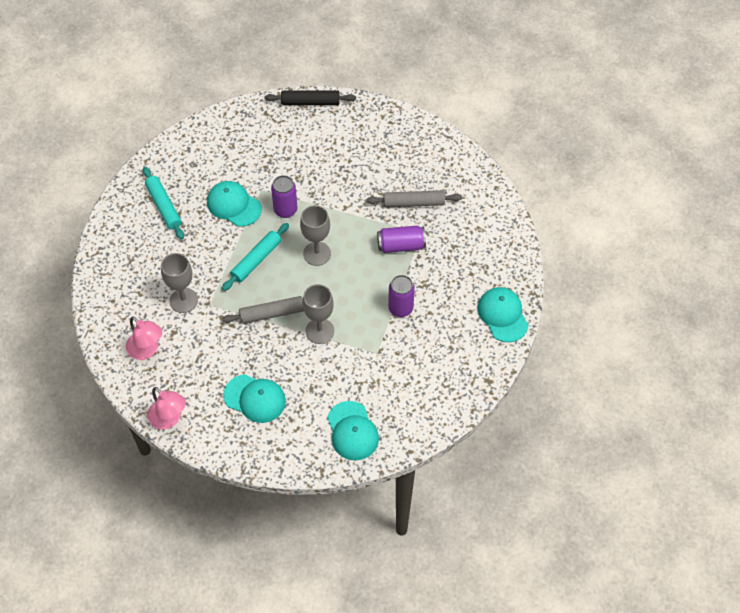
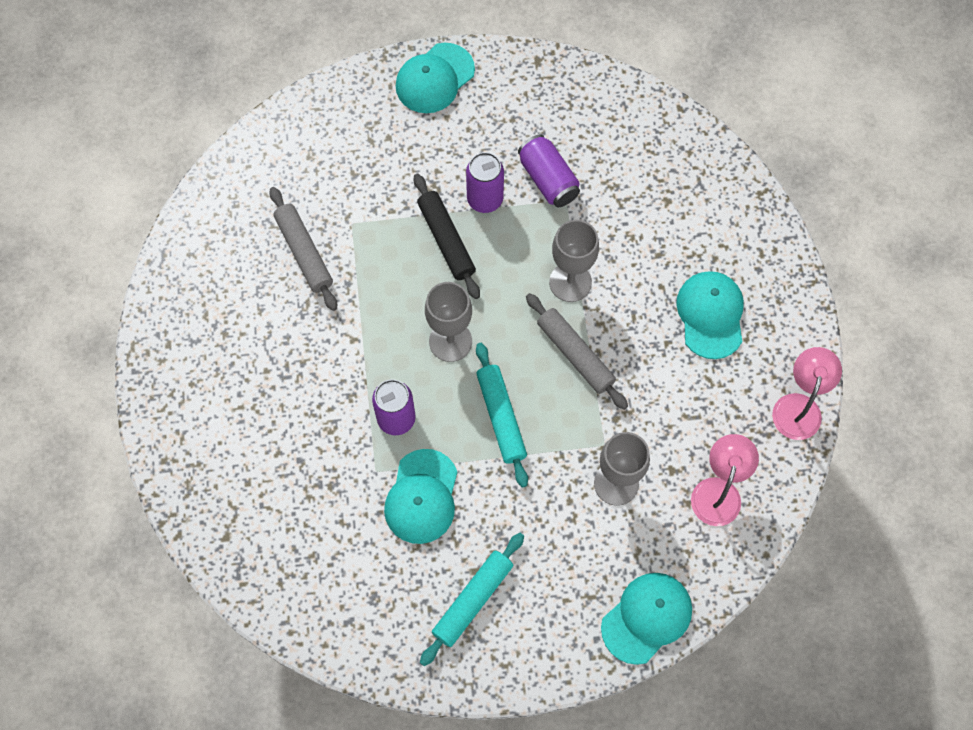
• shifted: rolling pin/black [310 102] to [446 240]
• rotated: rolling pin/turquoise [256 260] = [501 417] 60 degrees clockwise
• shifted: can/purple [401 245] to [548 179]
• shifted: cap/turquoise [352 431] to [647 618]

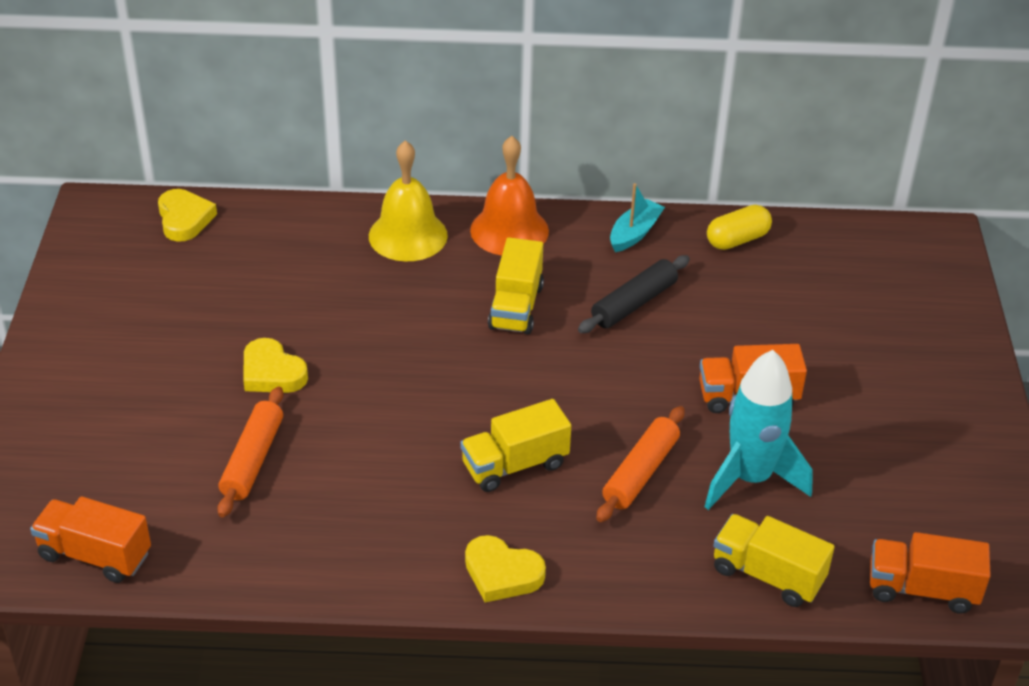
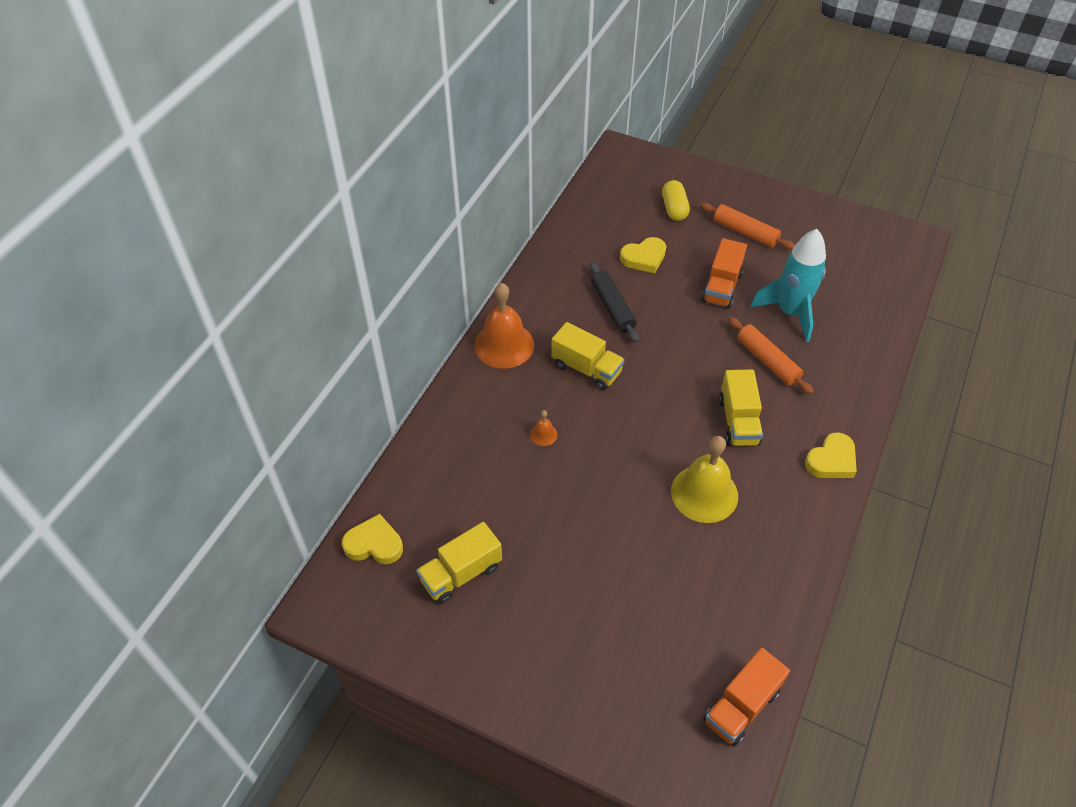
• shifted: truck/yellow [767 575] to [461 573]
• new: bell/orange [543 434]
• shifted: heart/yellow [272 372] to [644 258]
• shifted: capsule/yellow [737 239] to [674 209]
• shifted: bell/yellow [408 235] to [704 493]
• shifted: rolling pin/orange [253 460] to [745 232]
• gone: boat/turquoise [634 233]
• gone: truck/orange [922 589]

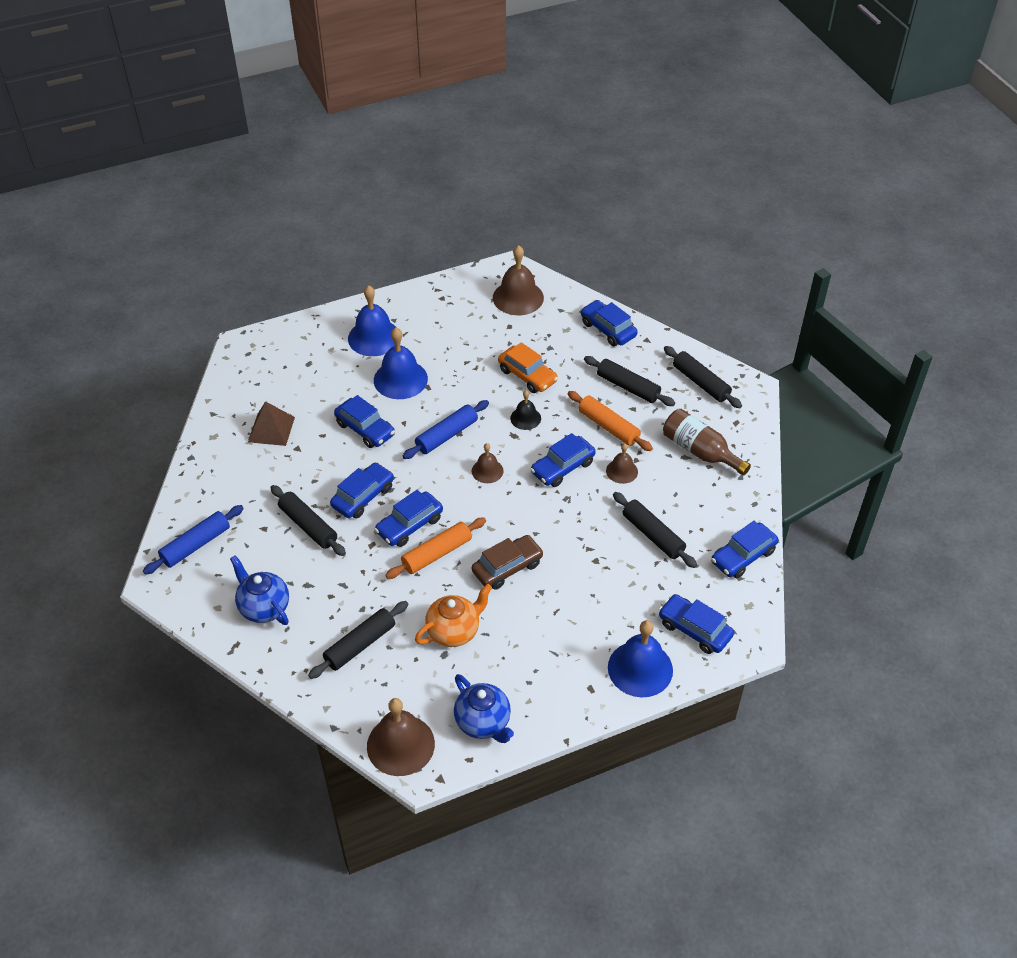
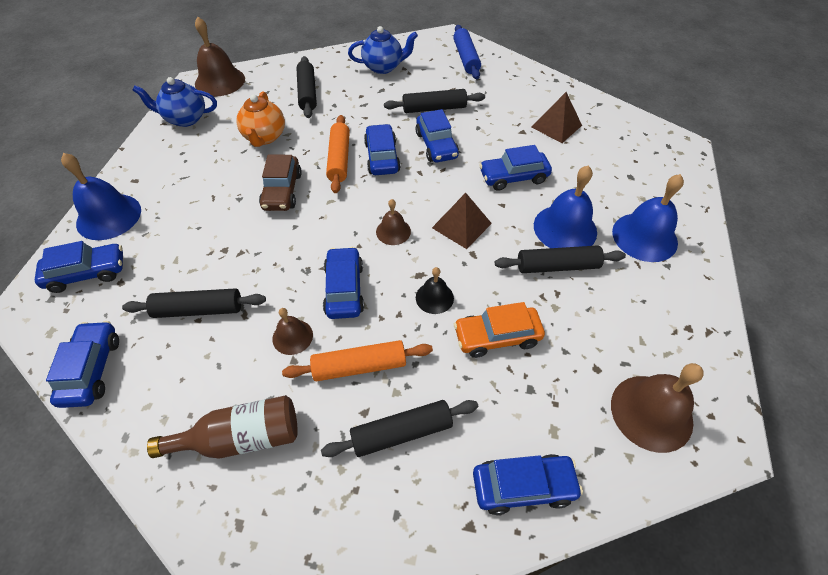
• swapped: rolling pin/blue [446 435] to pyramid/brown [461 225]
• shifted: rolling pin/black [701 383] to [557 266]

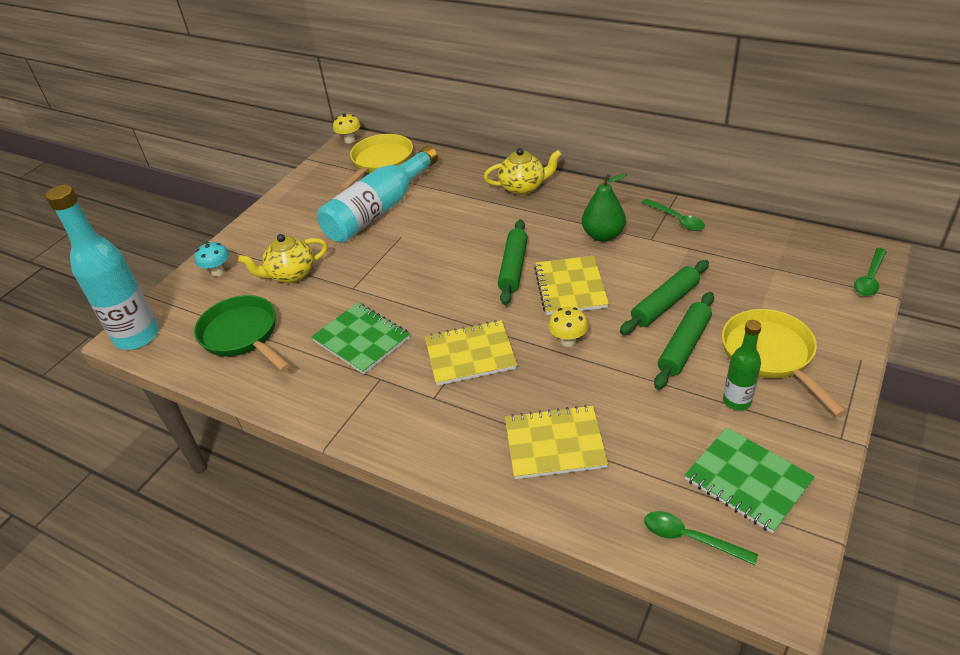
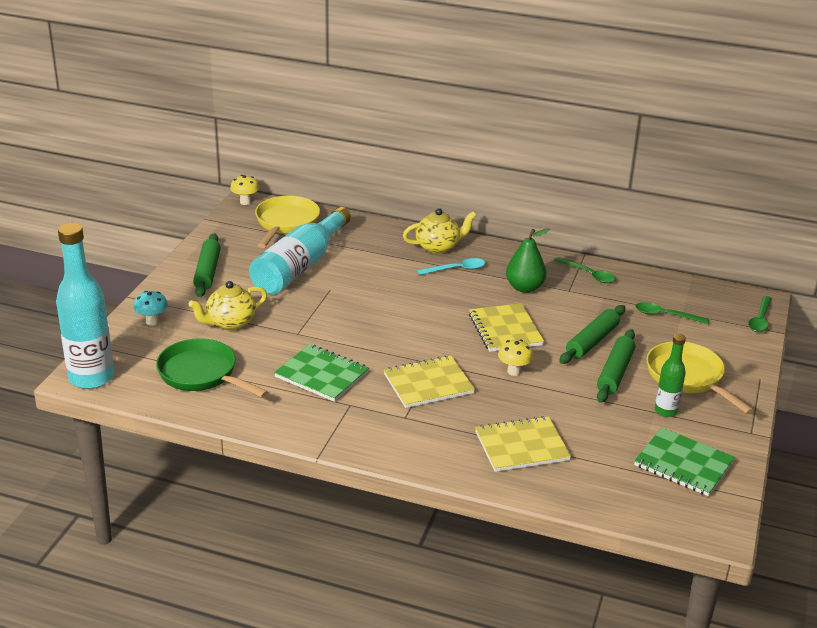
• shifted: rolling pin/green [513 267] to [207 272]
• new: spoon/turquoise [456 269]
• shifted: spoon/green [690 538] to [666 315]

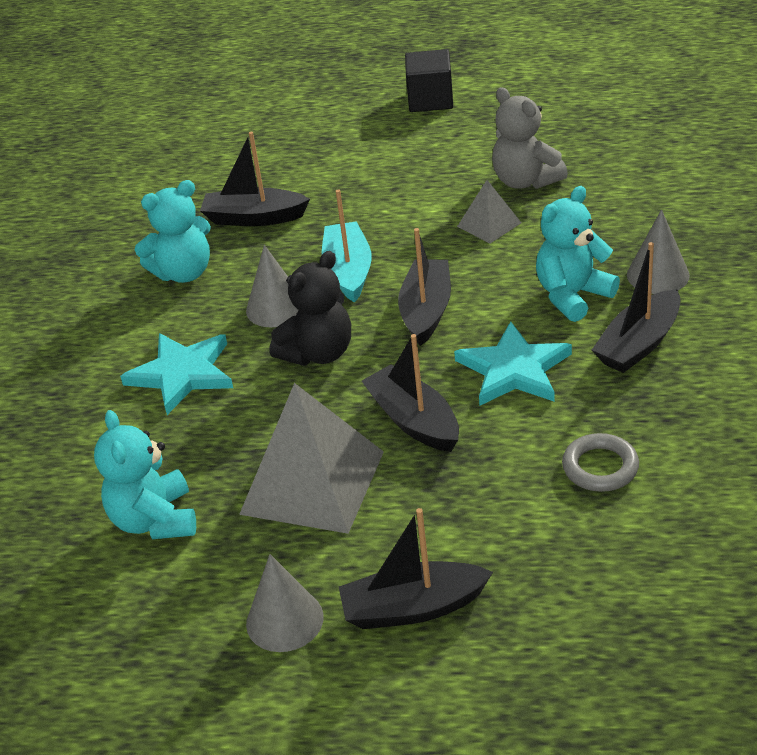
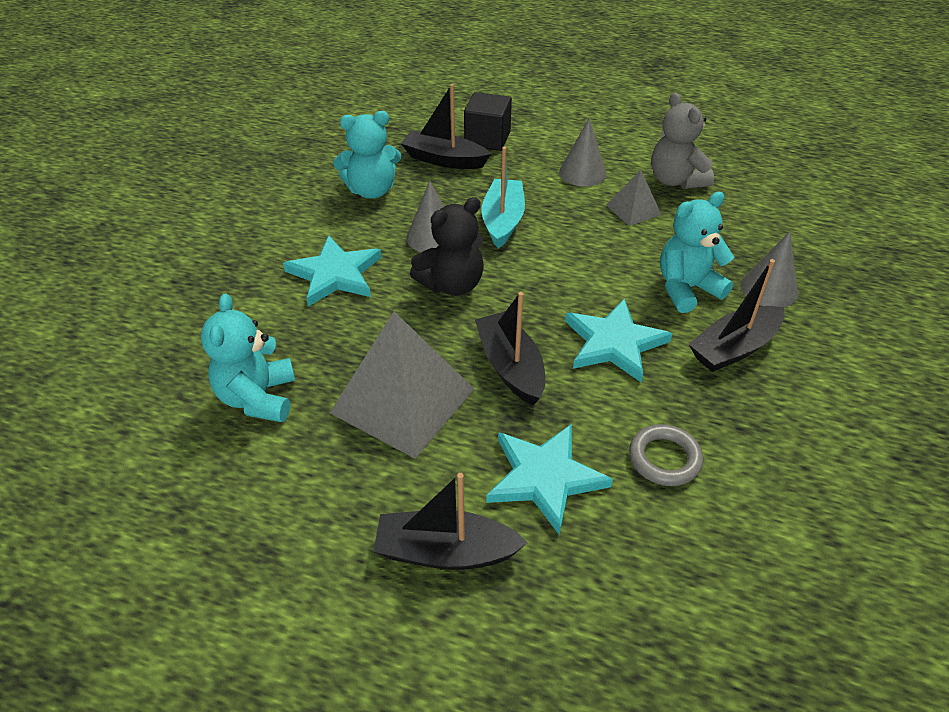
• shifted: cube/black [430 100] to [487 139]
• new: star/turquoise [544 477]
• shifted: cone/grey [284 620] to [582 173]
• gone: boat/black [426 311]

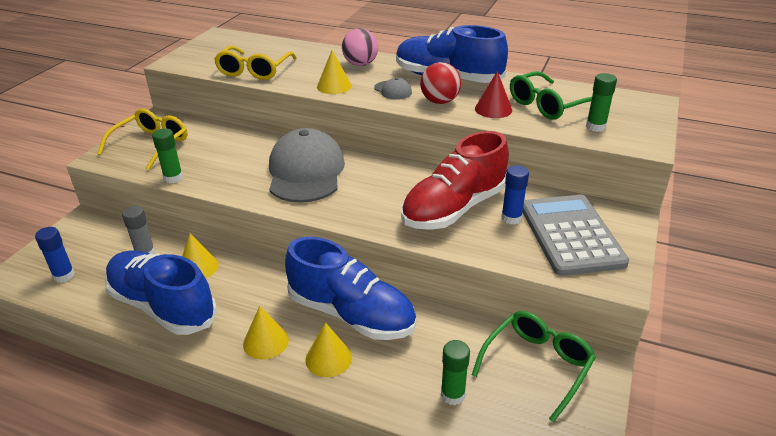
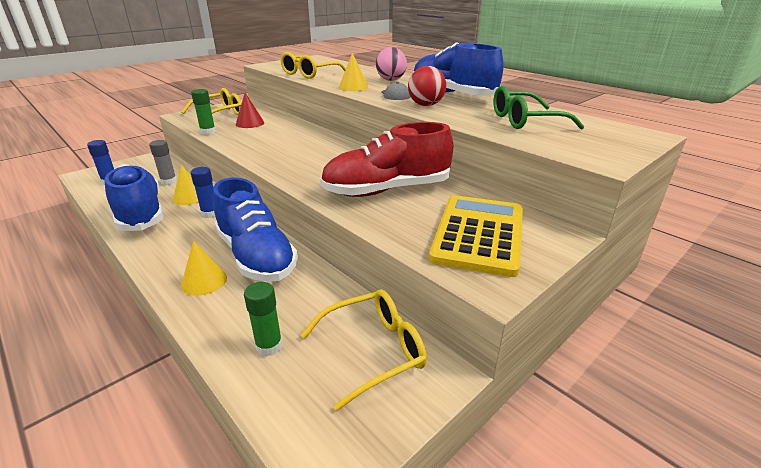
• shifted: glue stick/blue [511 218] to [210 213]
• shifted: cone/red [493 109] to [250 123]
• repainted: glasses/green [537 365] to glasses/yellow [373 351]
• repainted: calculator/grey [571 235] to calculator/yellow [479 234]
• gone: cone/yellow [266 341]
• gone: cap/grey [306 172]
• gone: glue stick/green [595 127]

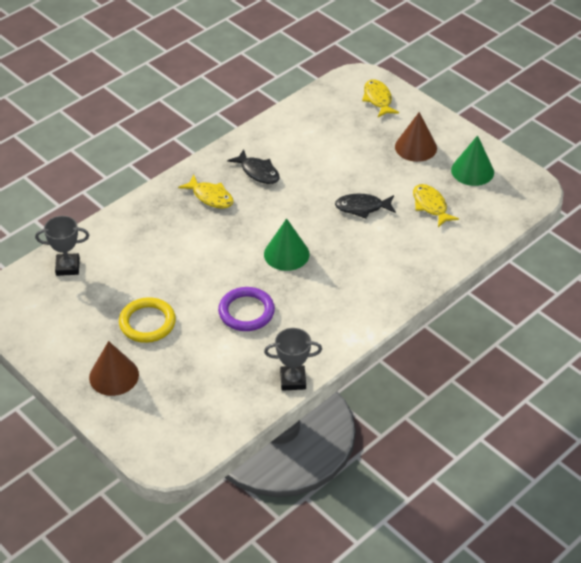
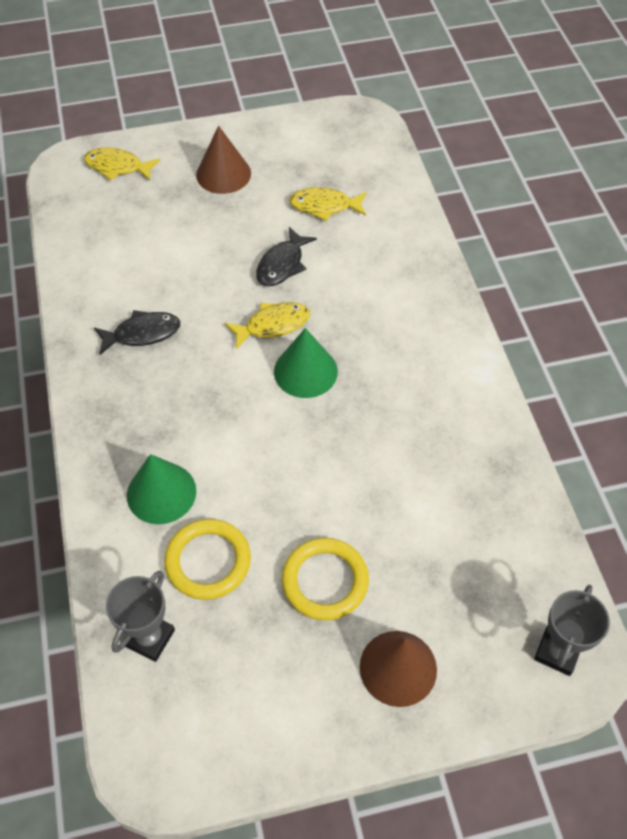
• shifted: cone/green [472 171] to [161 493]
• new: ring/yellow [208 561]
• shifted: fish/yellow [210 197] to [273 325]
• shifted: trophy/grey [293 380] to [557 651]
• gone: ring/purple [246 312]

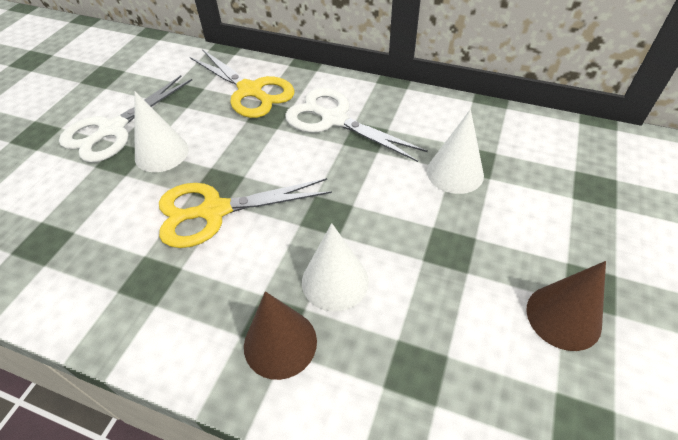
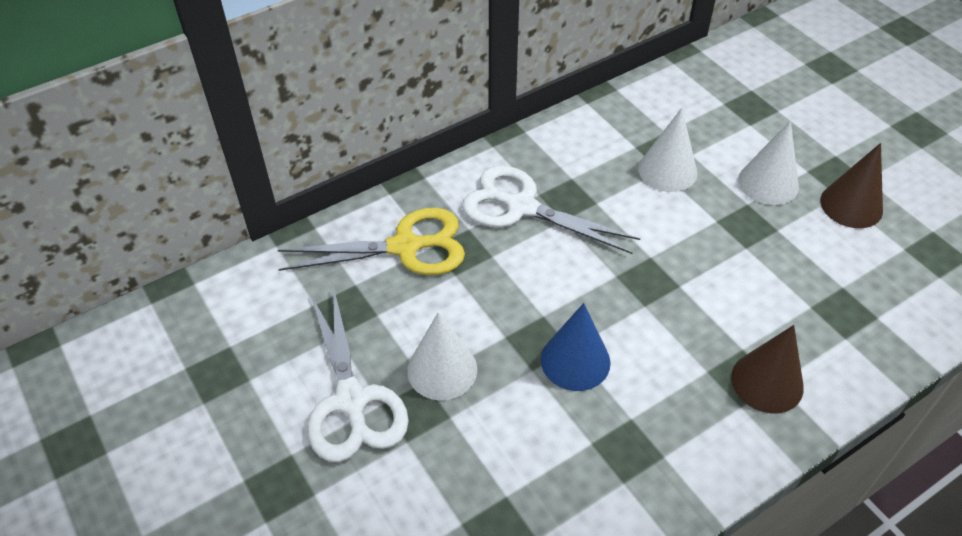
• rotated: scissors/white [334 119] = [521 207] 45 degrees clockwise
• swapped: scissors/yellow [214 211] to cone/blue [575 361]
• shifted: cone/white [335 281] to [768 183]

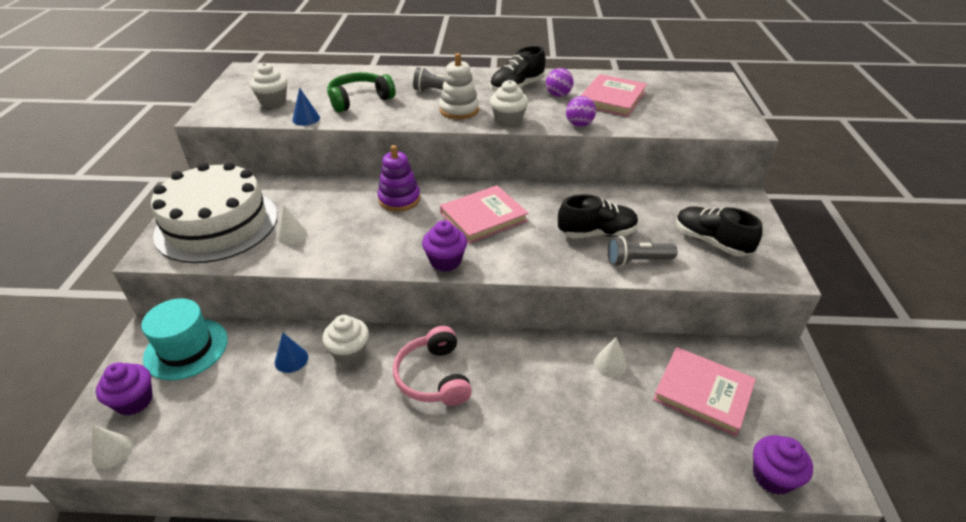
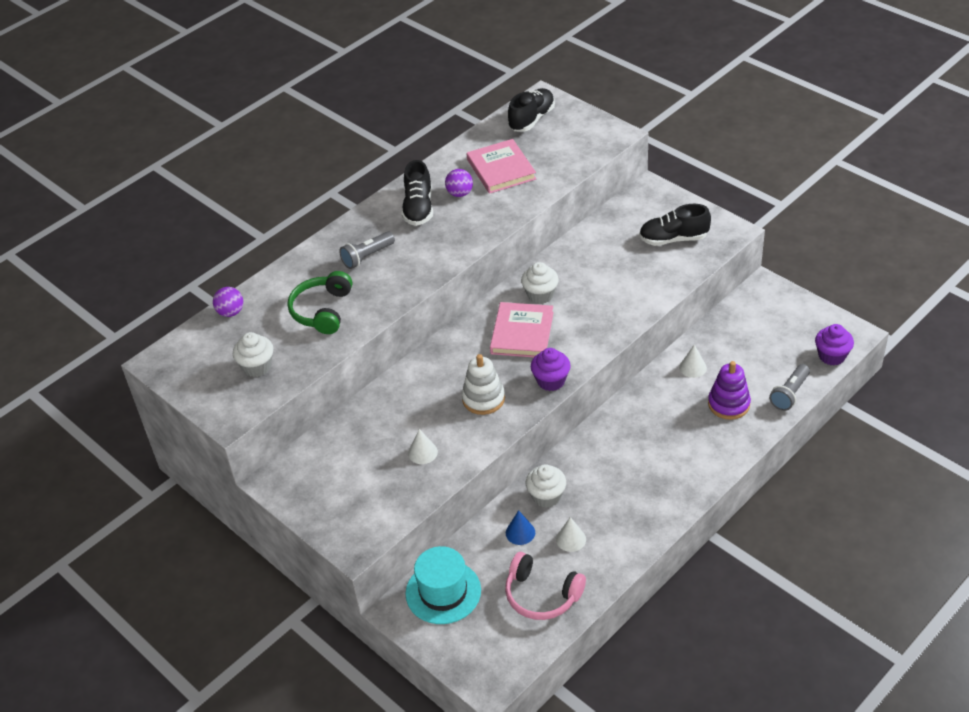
• shifted: ball/purple [579 125] to [231 312]
• shifted: stacking toy/white [459 110] to [483 399]
• shifted: headphones/pink [433 377] to [542 595]
• shifted: shoe/black [596 233] to [532 119]
• shifted: cupcake/white [508 120] to [540 295]
• shifted: cone/white [112 451] to [571 539]
• shifted: stacking toy/purple [399 199] to [728 404]
• shifted: flashlight/grey [637 261] to [790 394]
• gone: cupcake/purple [134 401]
• gone: cake/white [217 224]
• gone: cone/blue [306 119]
• gone: book/pink [703 392]

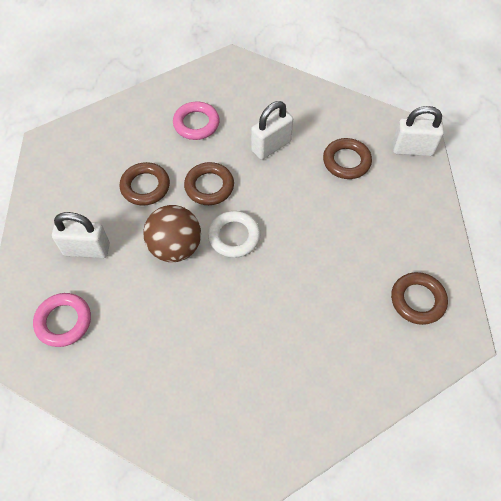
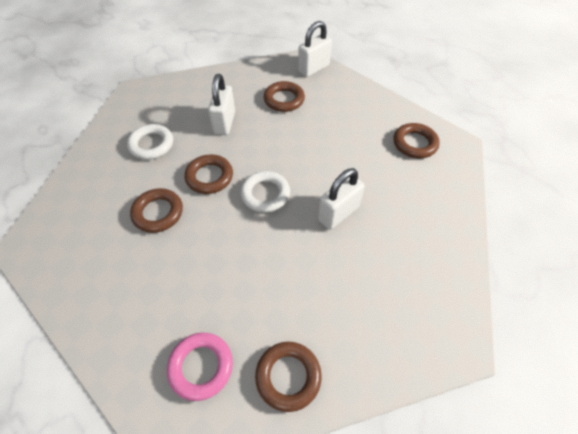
• repainted: ring/pink [196 123] to ring/white [151 145]
• new: ring/brown [288 376]
• shifted: padlock/white [87 249] to [338 214]
• gone: ball/brown [175 247]

